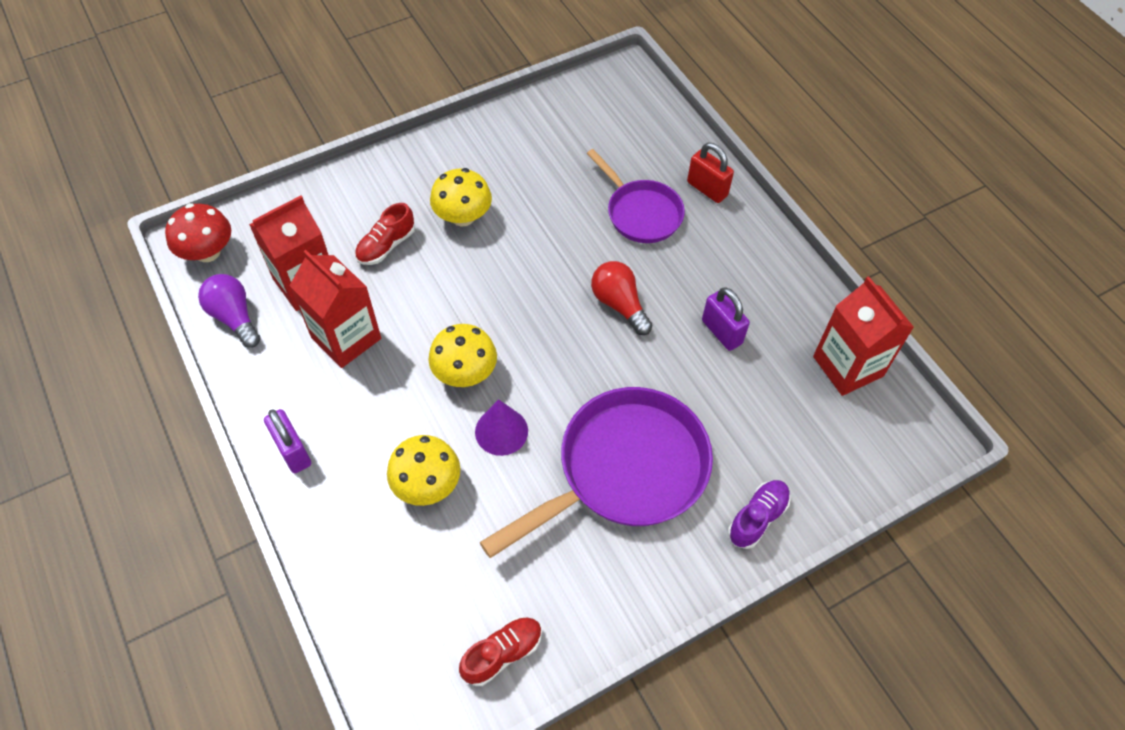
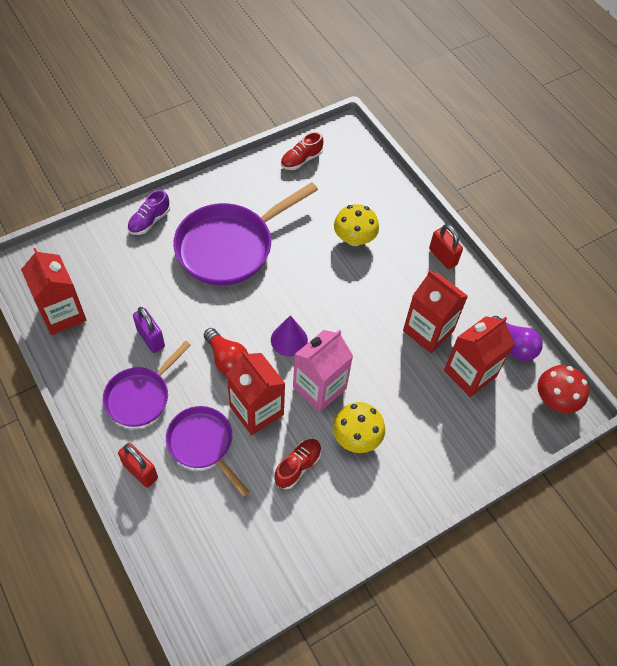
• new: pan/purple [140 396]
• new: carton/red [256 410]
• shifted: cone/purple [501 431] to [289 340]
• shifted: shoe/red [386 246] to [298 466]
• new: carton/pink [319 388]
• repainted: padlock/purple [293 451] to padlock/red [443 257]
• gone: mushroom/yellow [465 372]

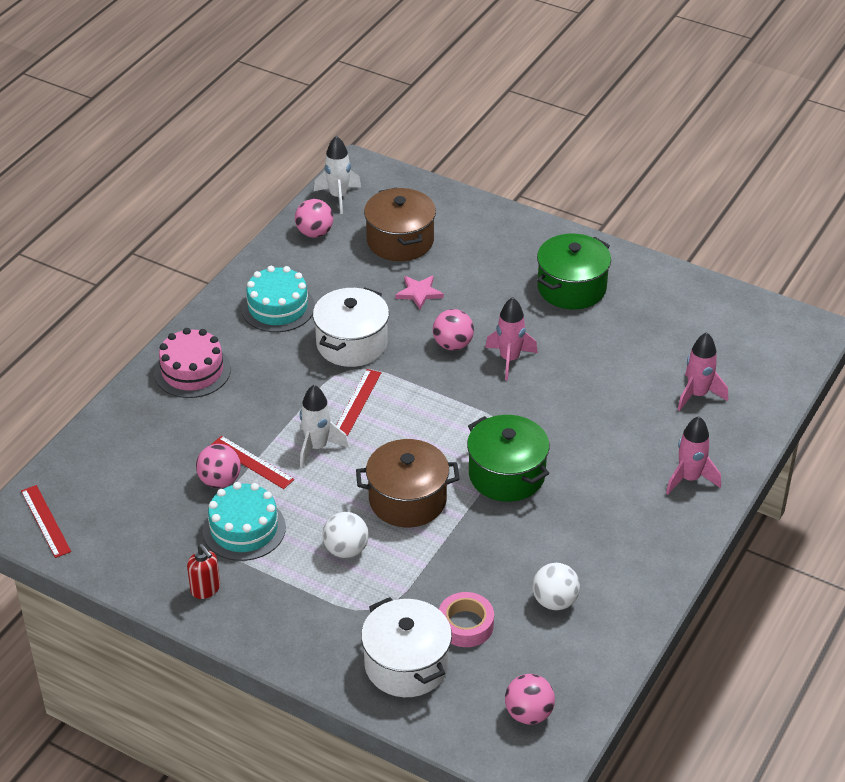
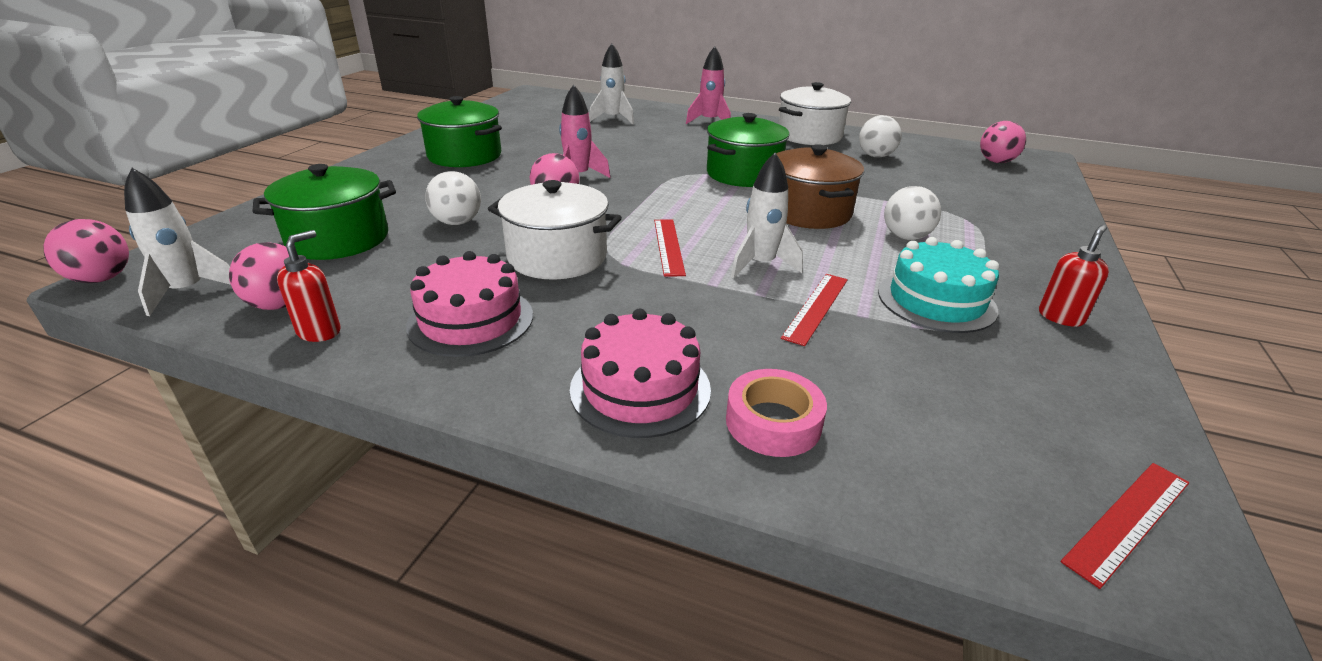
• shifted: ball/pink [220 481] to [102 279]
• repainted: pot/brown [400 241] to pot/green [338 239]
• new: soap dispenser/red [319 331]
• repainted: cake/turquoise [278 307] to cake/pink [471 320]
• swapped: star/pink [419 293] to ball/white [457 222]
• repainted: rocket/pink [697 395] to rocket/white [613 119]
• rotated: ruler/red [357 402] = [668 246] 75 degrees clockwise
• shifted: tape/pink [465 625] to [773 422]
• shifted: pot/white [406 664] to [809 136]

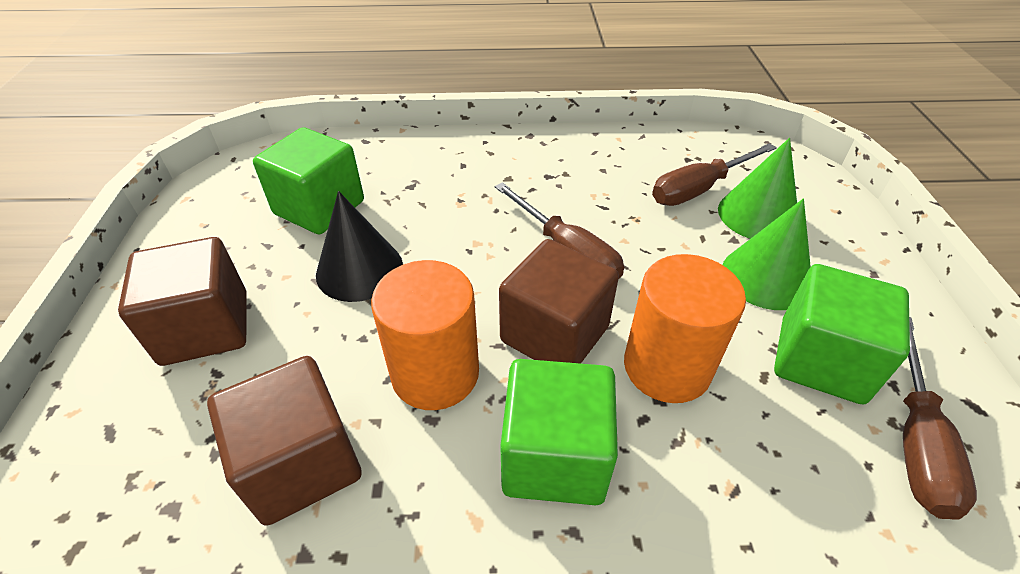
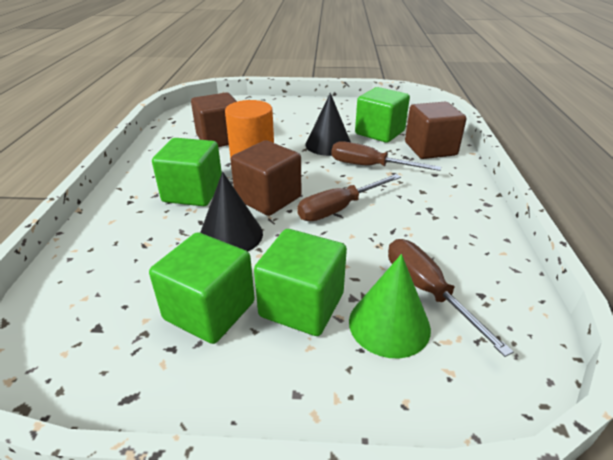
• swapped: cylinder/orange [667 367] to cone/black [231 235]
• swapped: cone/green [766 277] to cube/green [302 305]
• shifted: screwdriver/brown [916 440] to [370 166]
• shifted: cube/brown [205 328] to [430 149]

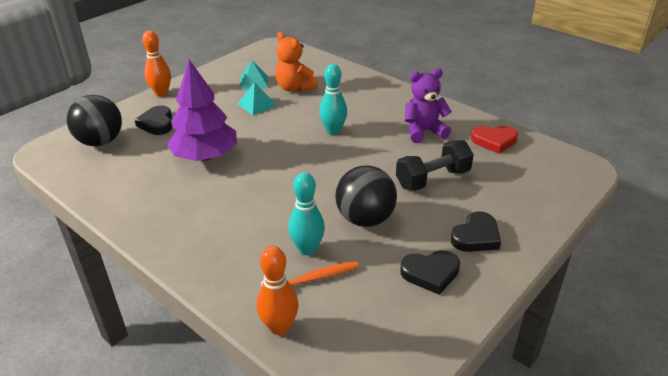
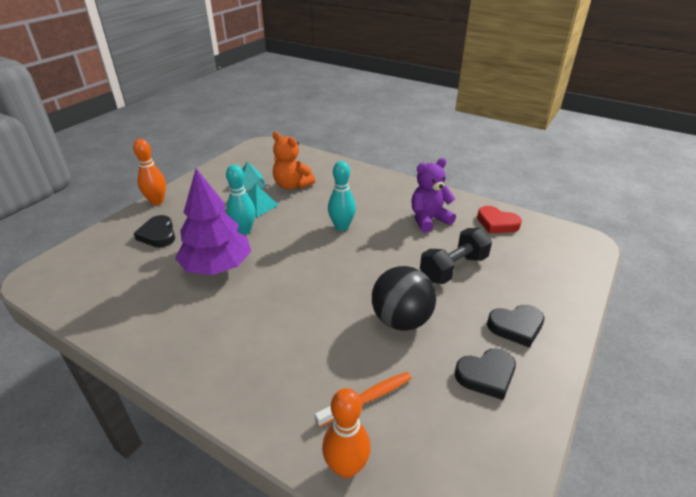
• shifted: bowling pin/turquoise [307 249] to [244 230]
• rotated: heart/red [494 141] = [496 223] 45 degrees clockwise
• rotated: heart/black [476 236] = [516 327] 45 degrees clockwise
• gone: ball/black [101 142]

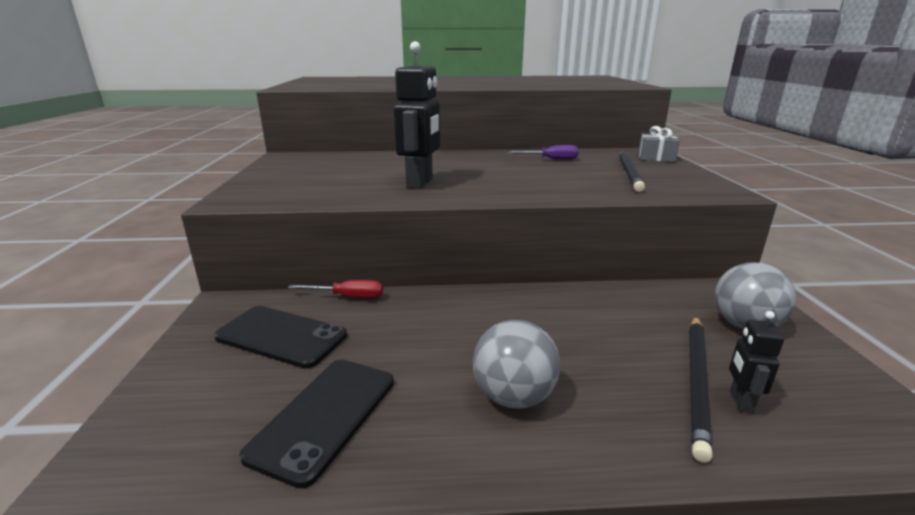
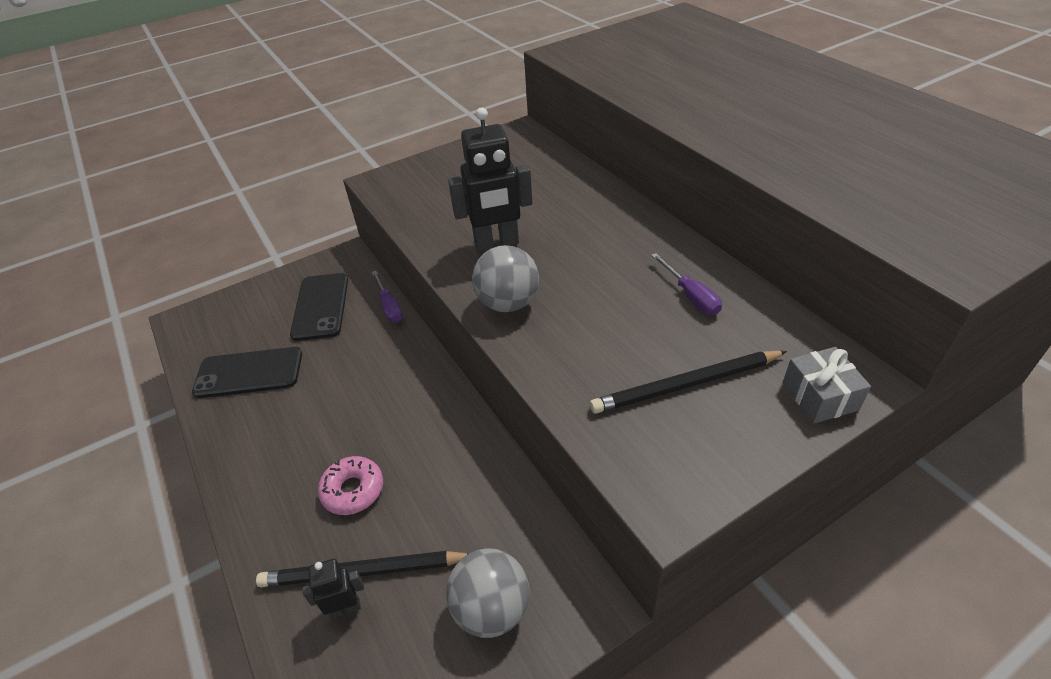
• new: donut/pink [353 490]
• repainted: screwdriver/red [348 297] to screwdriver/purple [389 306]
• shifted: ball/grey [513 397] to [508 303]

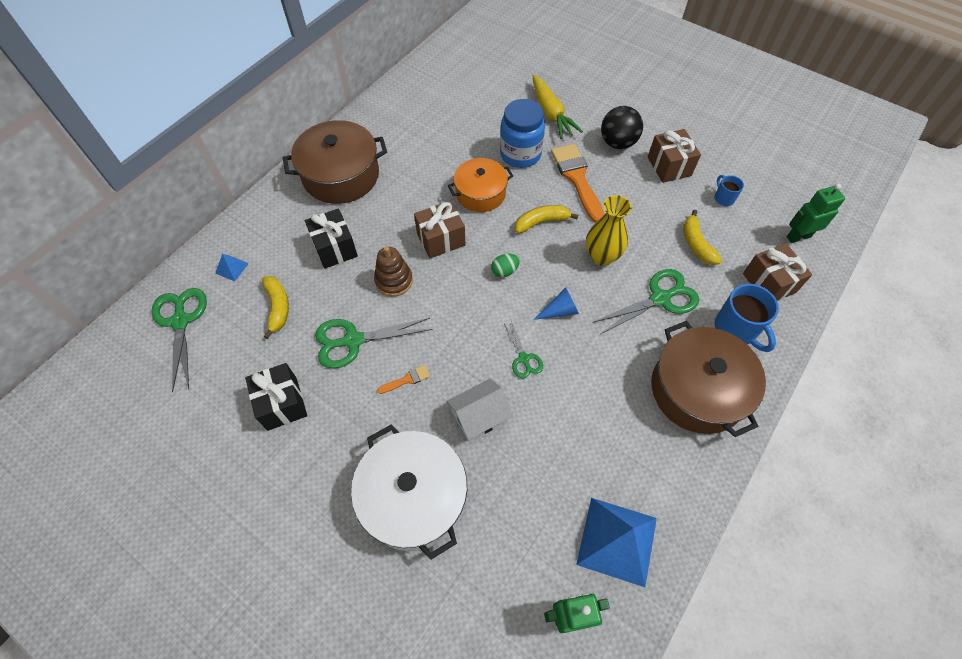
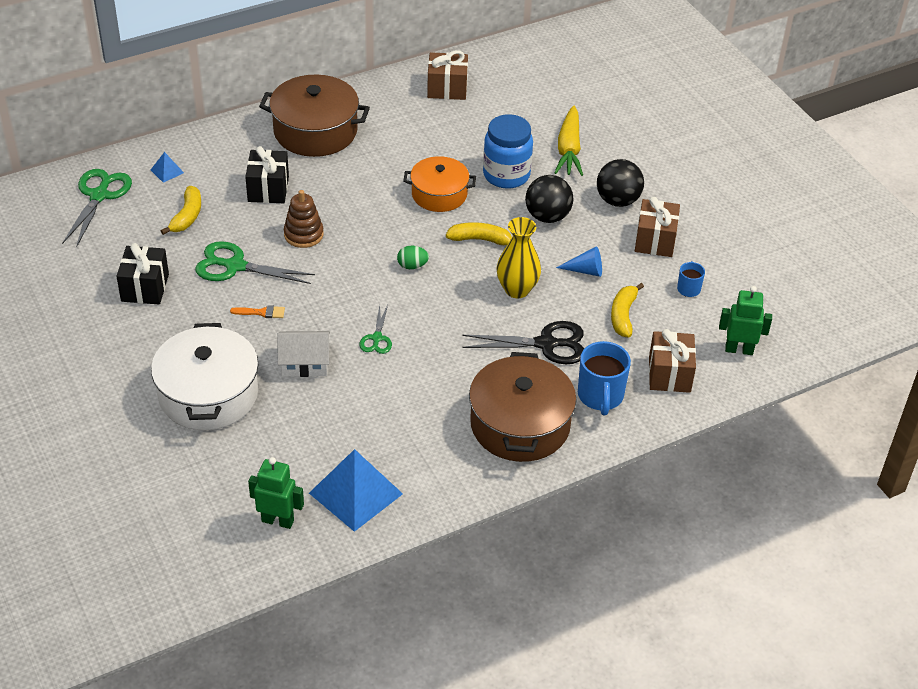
• shifted: gift/brown [441 239] to [447 88]
• repainted: scissors/green [660 299] to scissors/black [546 344]
• swapped: brush/orange [577 179] to ball/black [547 216]
• shifted: cone/blue [560 310] to [585 270]

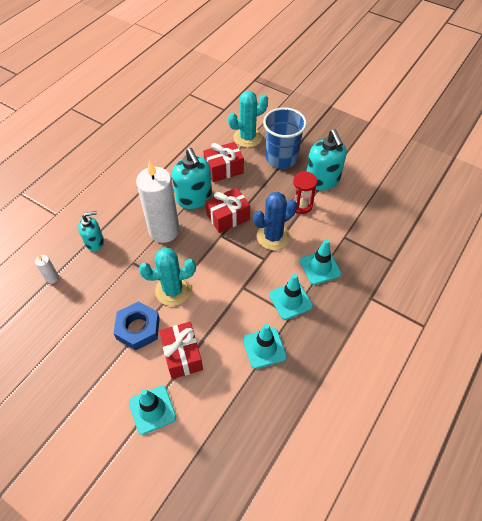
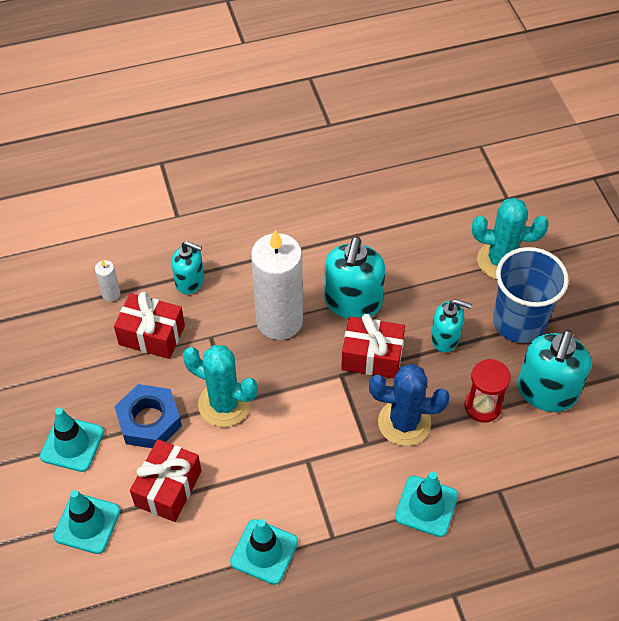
• shifted: traffic cone/turquoise [290 300] to [72 444]
• shifted: gift/red [224 169] to [152 335]
• new: soap dispenser/turquoise [445 338]

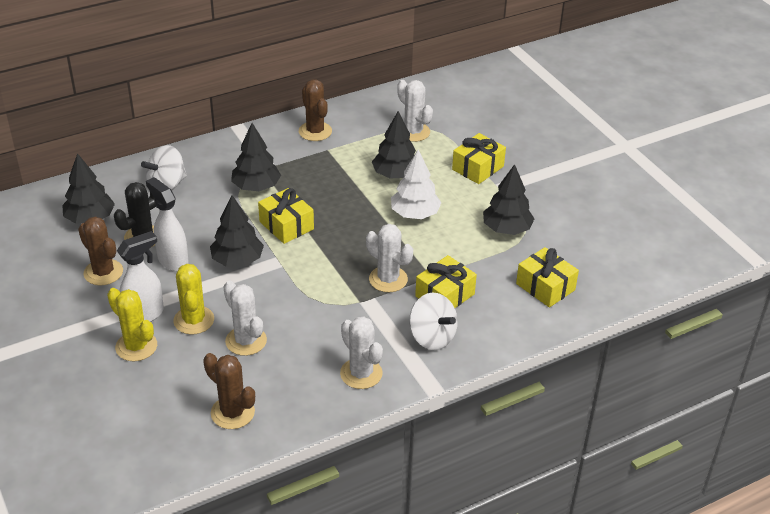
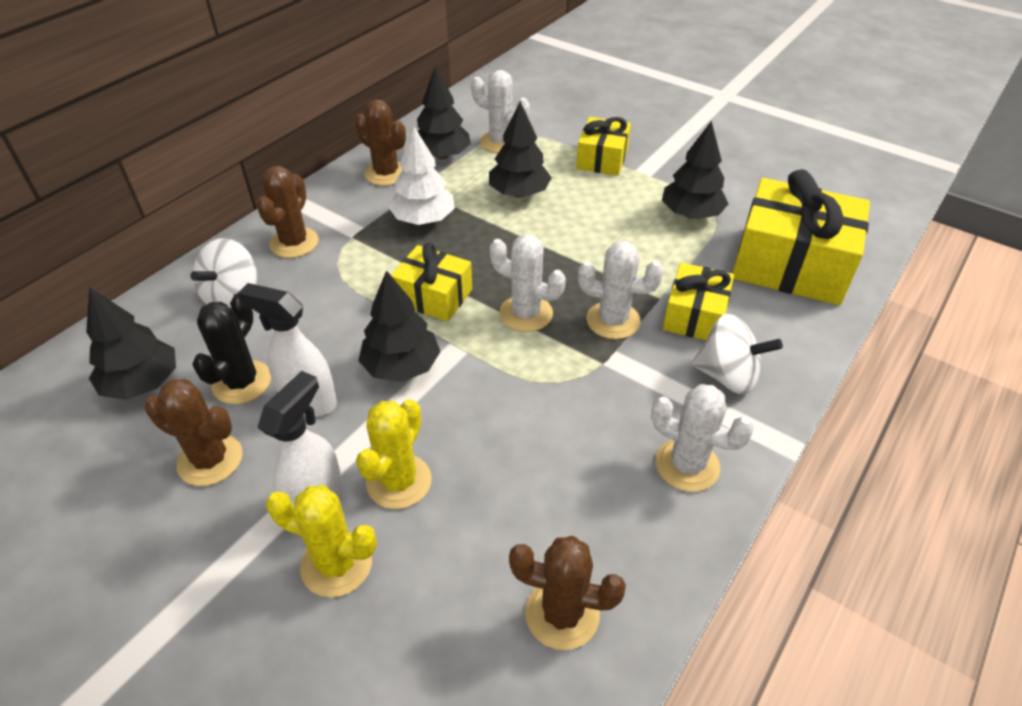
• new: cactus/brown [294 243]
• rotated: cactus/yellow [194 320] = [399 481] 60 degrees clockwise
• shifted: tree/white [415 214] to [423 219]
• shifted: tree/black [256 187] to [442 156]
• shifted: cactus/white [246 341] to [526 313]
• scaled: gift/yellow [545 287] = [791 264] x1.78

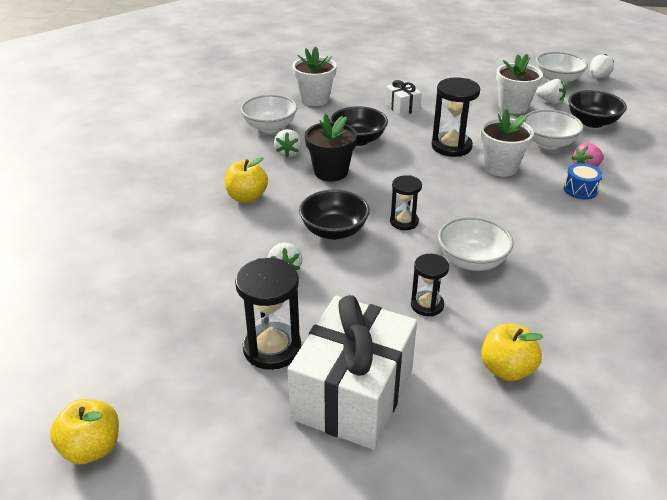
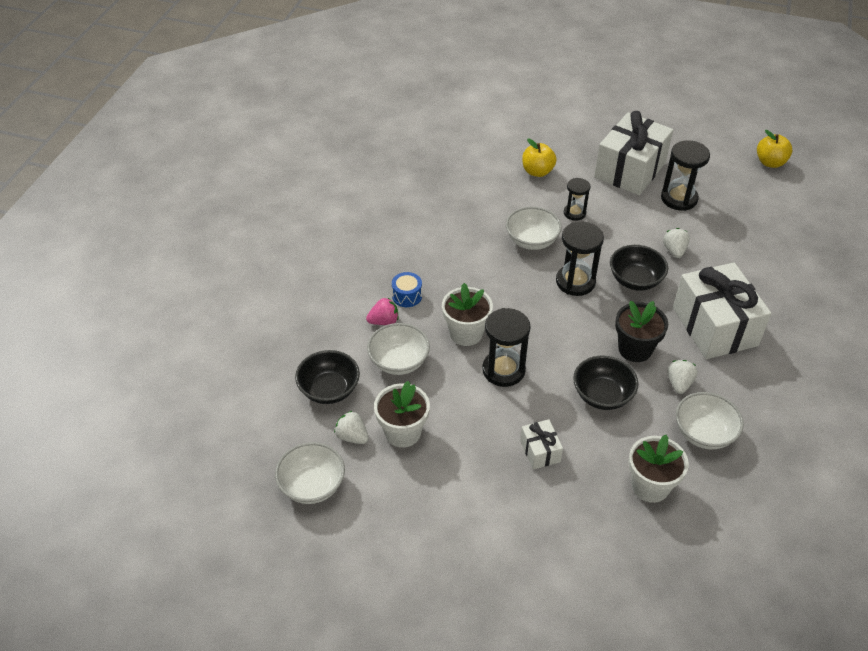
• scaled: hourglass/black [404 222] = [575 282] x1.64
• swapped: apple/yellow [247 197] to gift/white [714 327]
• gone: strawberry/white [598 77]

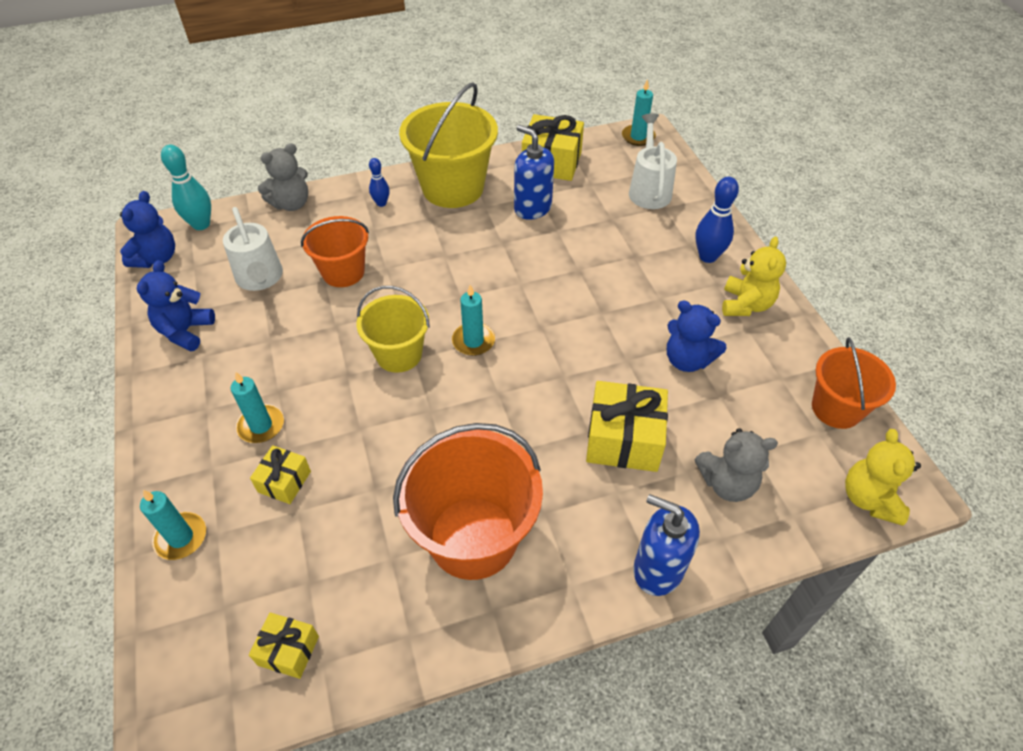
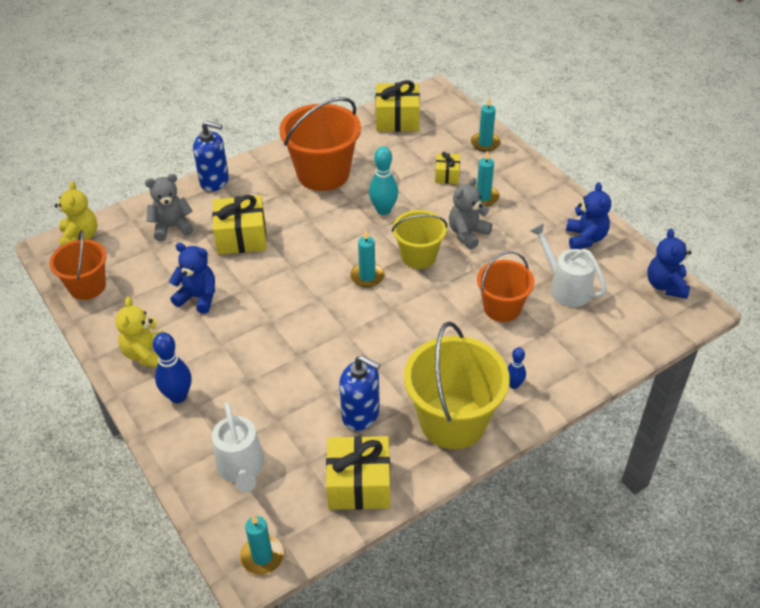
• shifted: bowling pin/turquoise [201 224] to [383 210]
• scaled: gift/yellow [288 650] = [397 119] x1.80
• shifted: teddy bear/grey [291 204] to [467 234]

